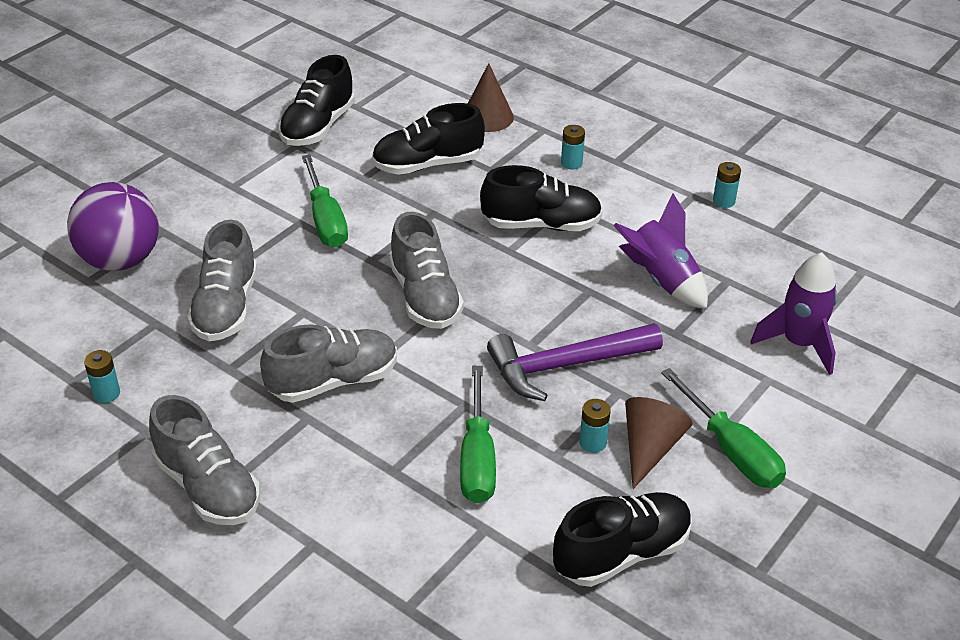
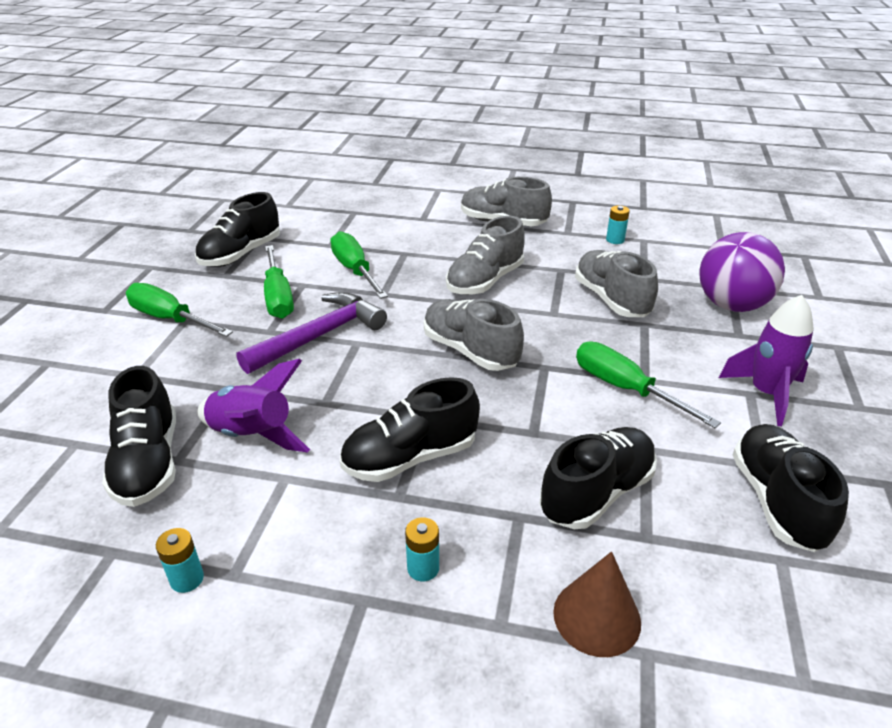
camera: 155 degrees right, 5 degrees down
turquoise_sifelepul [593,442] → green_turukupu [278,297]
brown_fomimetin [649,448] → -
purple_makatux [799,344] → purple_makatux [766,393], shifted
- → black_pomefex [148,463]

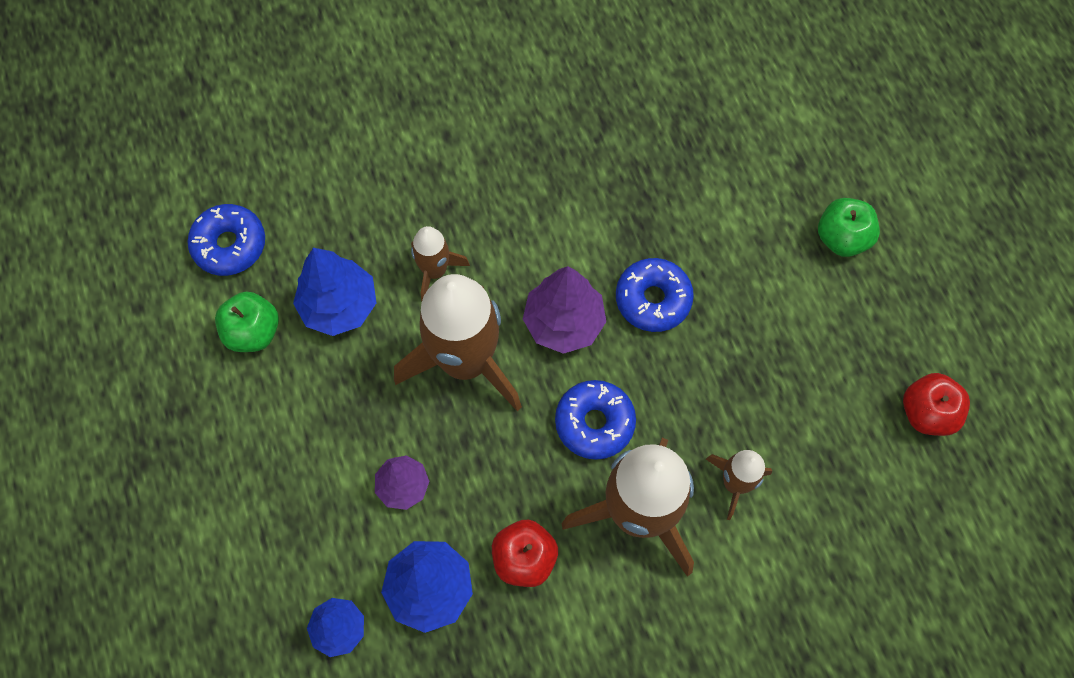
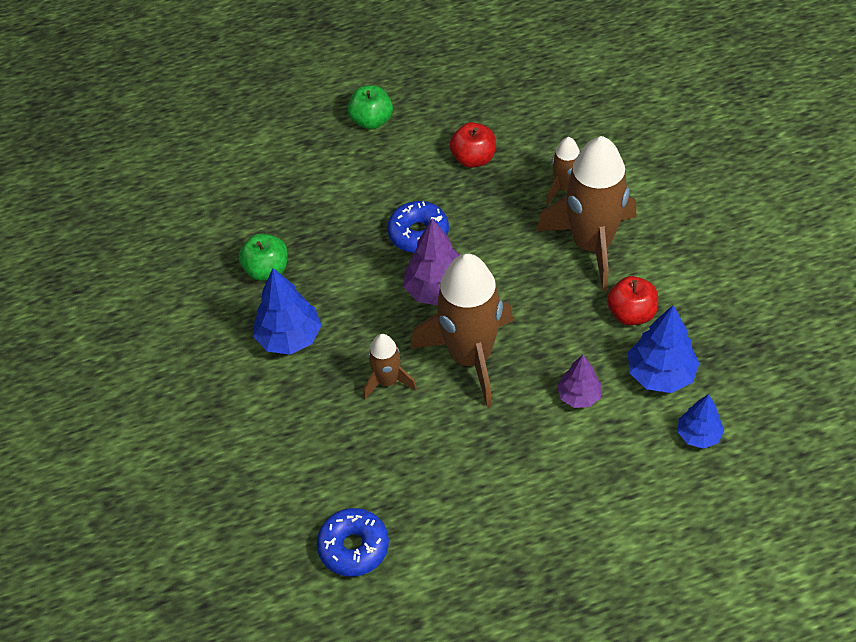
camera: 85 degrees left, 15 degrees down
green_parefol [253,332] → green_parefol [267,270], shifted
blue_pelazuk [339,305] → blue_pelazuk [289,338], shifted
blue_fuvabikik [594,423] → -
red_parefol [927,413] → red_parefol [473,158], shifted

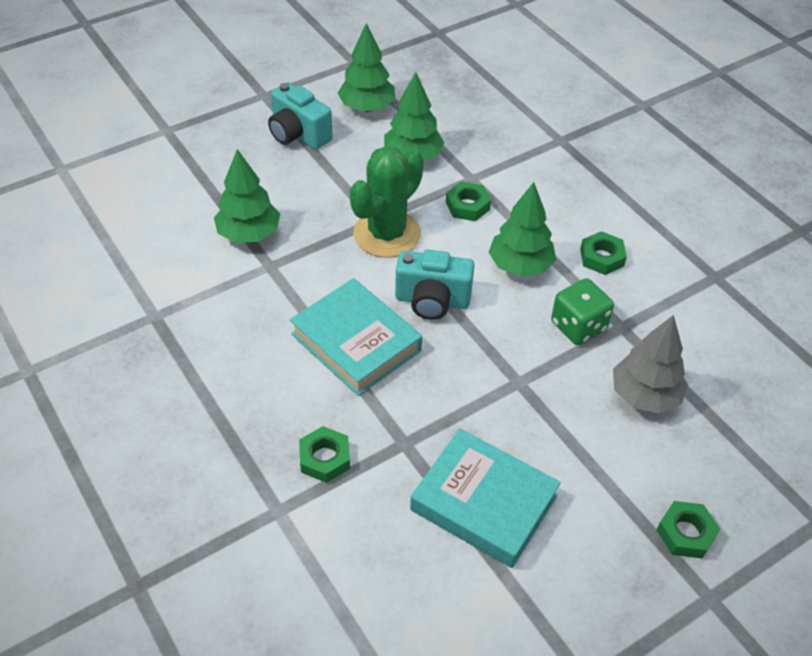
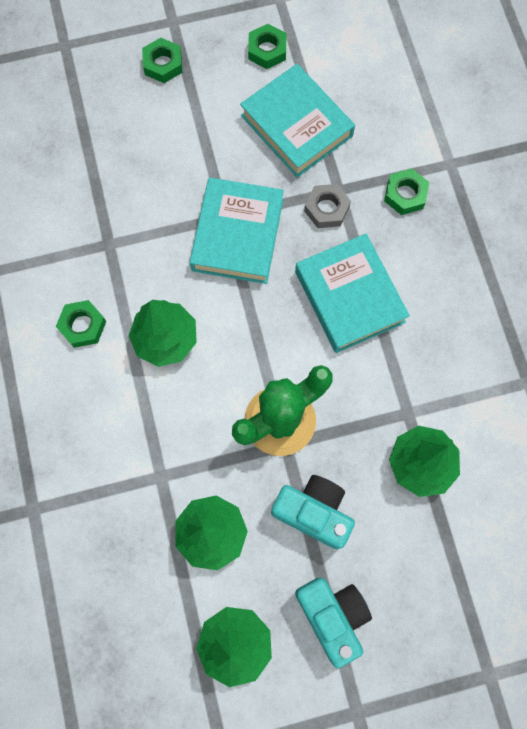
camera: 160 degrees left, 25 degrees up
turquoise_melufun [432,301] → turquoise_melufun [313,512], shifted
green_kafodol [467,206] → green_kafodol [267,50], shifted
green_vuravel [578,326] → -
grey_pelazuk [644,395] → -
- → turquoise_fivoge [237,235]
- → grey_kafodol [326,209]

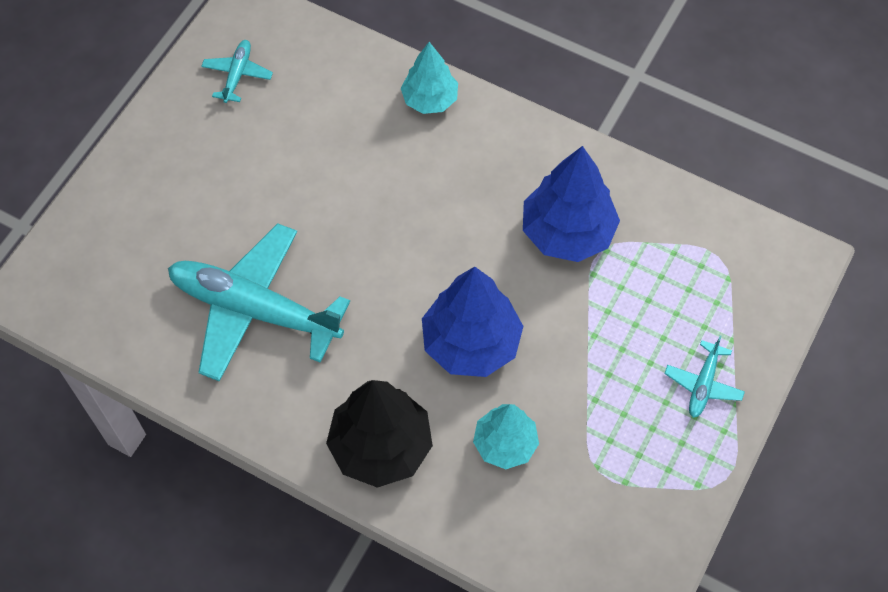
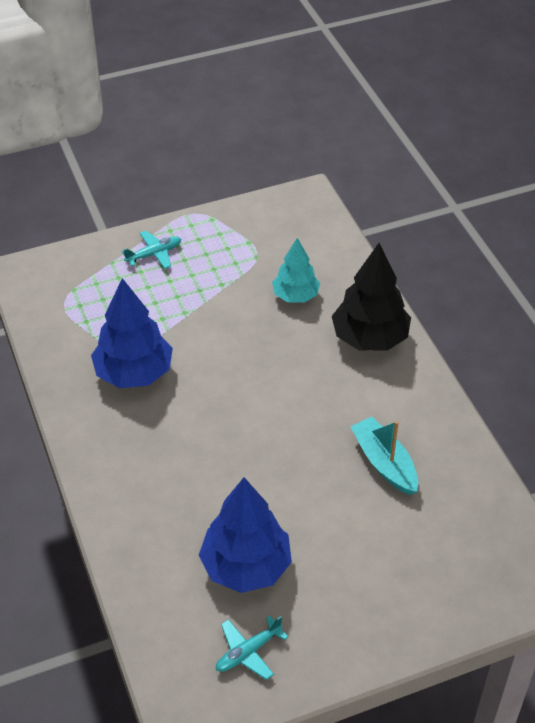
camera: 140 degrees left, 15 degrees down
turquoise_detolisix [254,309] → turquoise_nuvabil [384,463]
turquoise_pelazuk [430,99] → -
blue_pelazuk [471,343] → blue_pelazuk [246,566], shifted

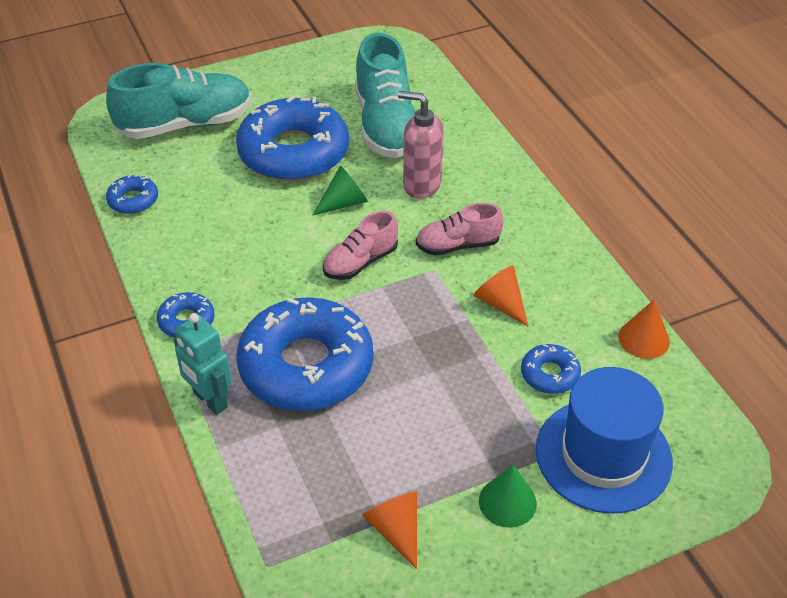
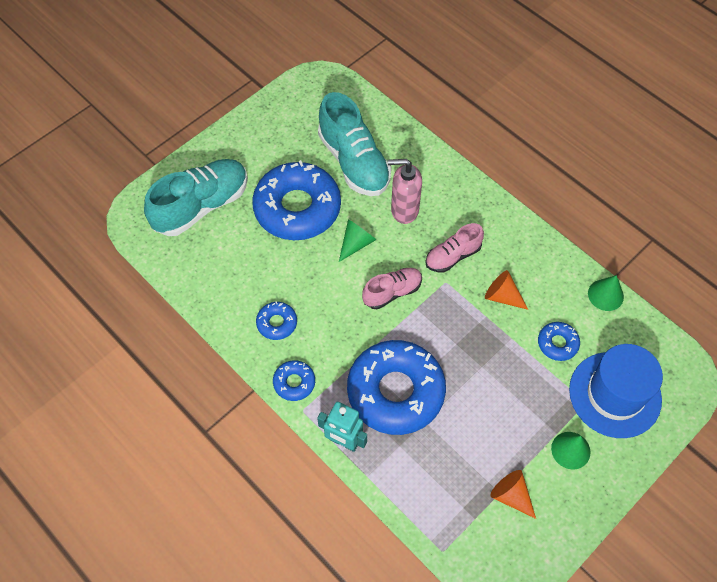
camera: 20 degrees left, 15 degrees up
blue_fuvabikik [133,200] → blue_fuvabikik [277,323], shifted
pink_pomefex [360,262] → pink_pomefex [392,292], 150 degrees counterclockwise
orange_fomimetin [644,339] → green_fomimetin [605,295]

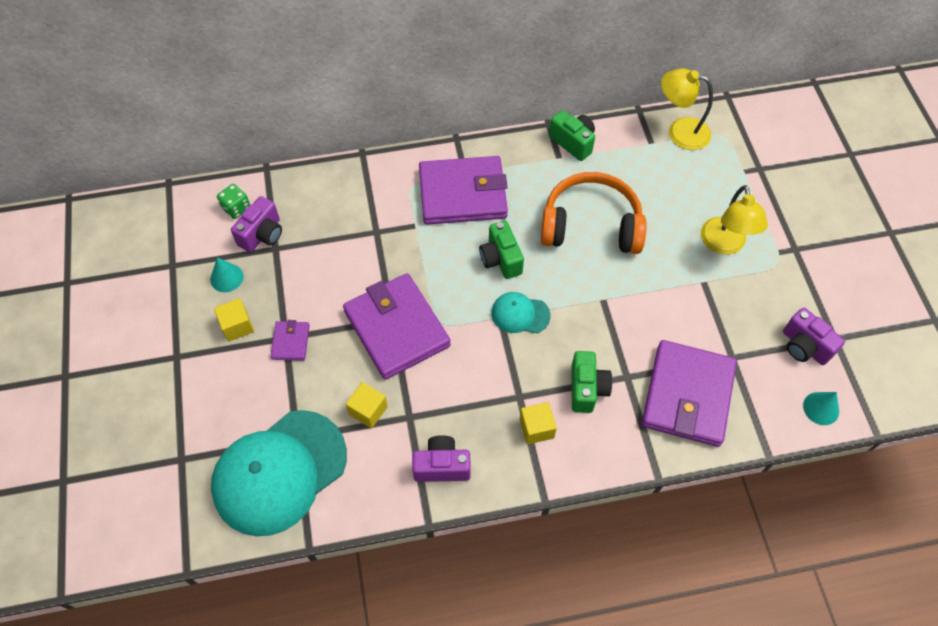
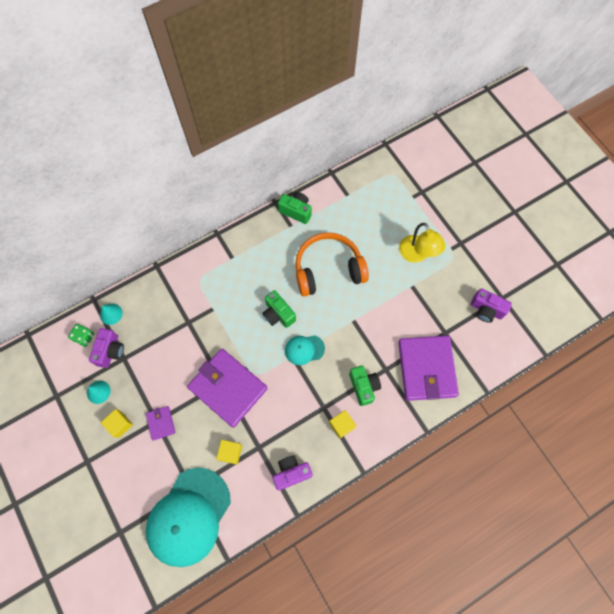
camera: 20 degrees left, 10 degrees up
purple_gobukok [462,194] → -
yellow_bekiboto [680,131] → -
turquoise_fomimetin [821,408] → turquoise_fomimetin [111,314], shifted

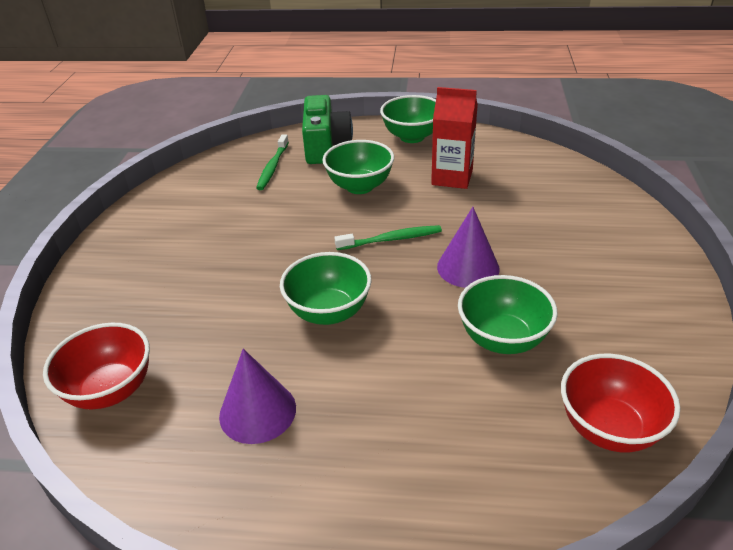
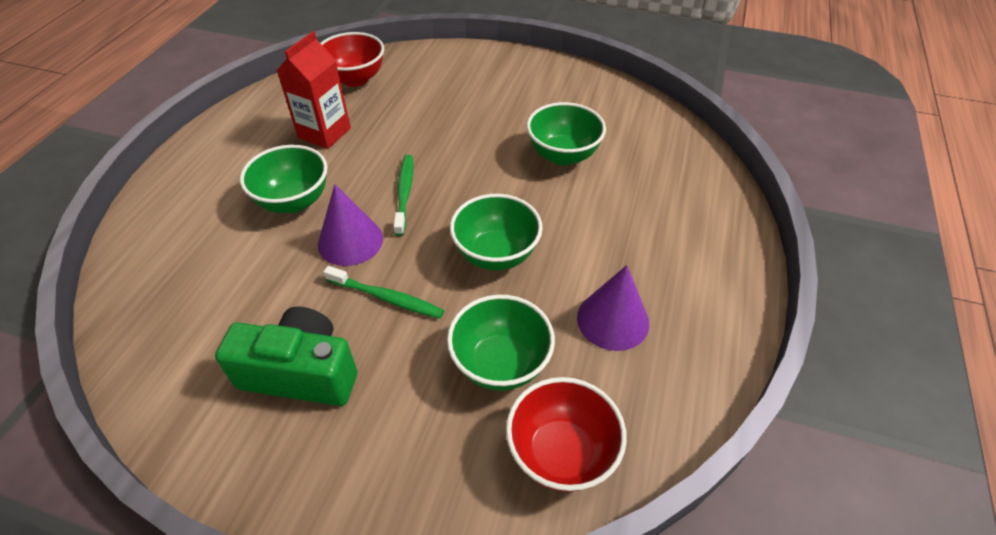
camera: 80 degrees left, 10 degrees up
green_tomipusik [272,167] → green_tomipusik [387,298], shifted
green_melufun [325,146] → green_melufun [301,373], shifted
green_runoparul [412,137] → green_runoparul [500,364], shifted
purple_fomimetin [468,267] → purple_fomimetin [350,241], shifted
red_runoparul [608,428] → red_runoparul [355,79], shifted

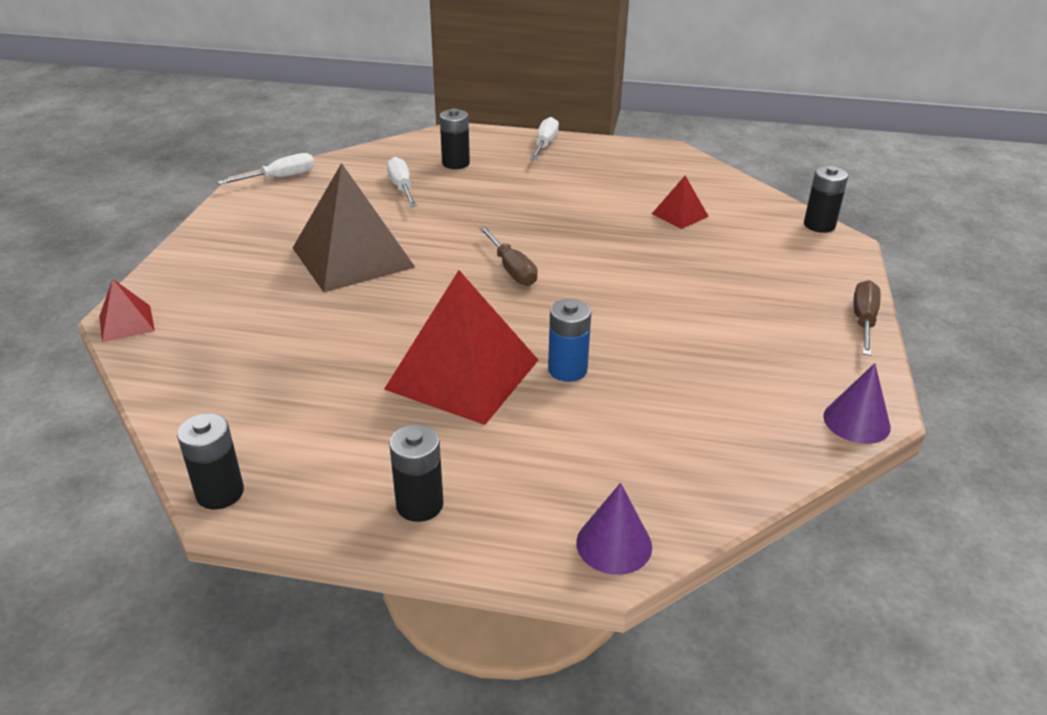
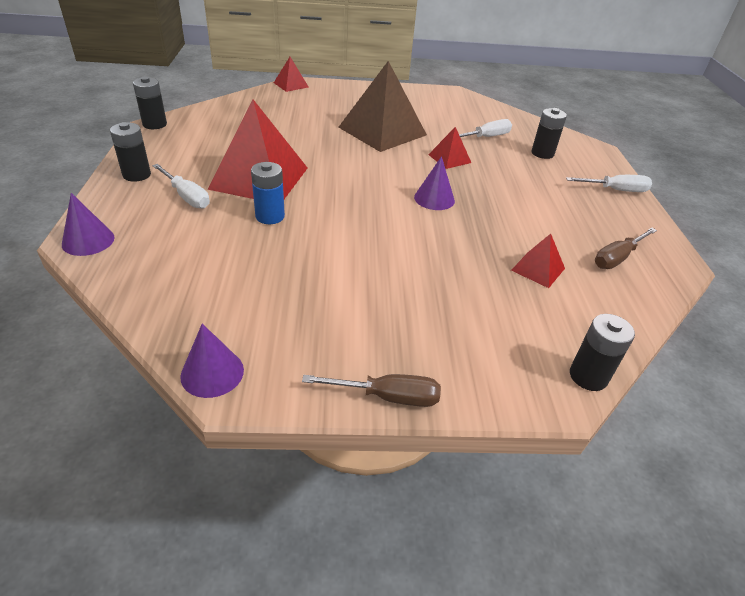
camera: 75 degrees right, 5 degrees up
white_turukupu [280,178] → white_turukupu [186,196], shifted
brown_turukupu [511,269] → brown_turukupu [617,258], shifted
- → purple_fomimetin [434,199]
- → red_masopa [449,158]

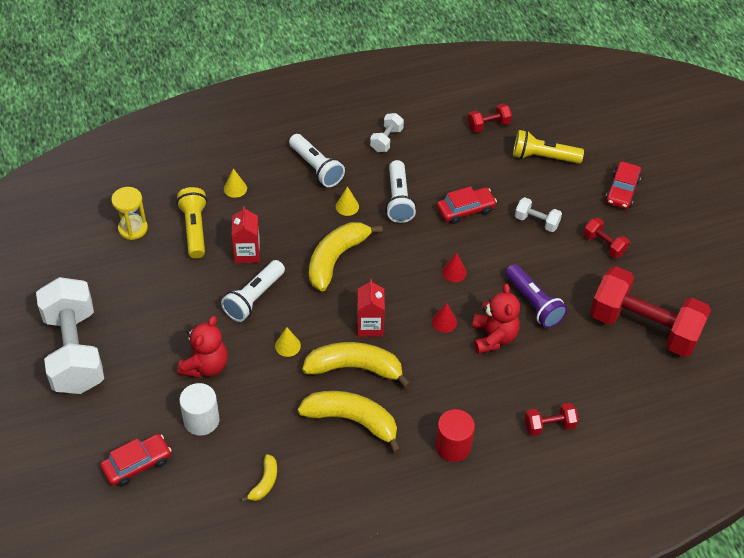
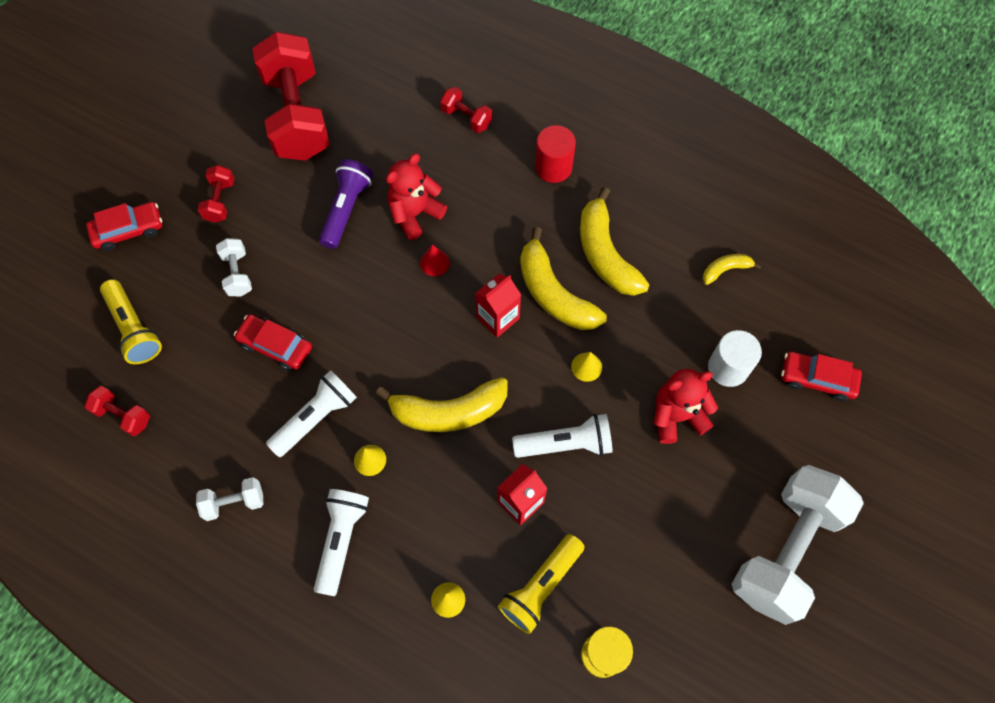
camera: 130 degrees left, 15 degrees up
red_fomimetin [454,272] → -

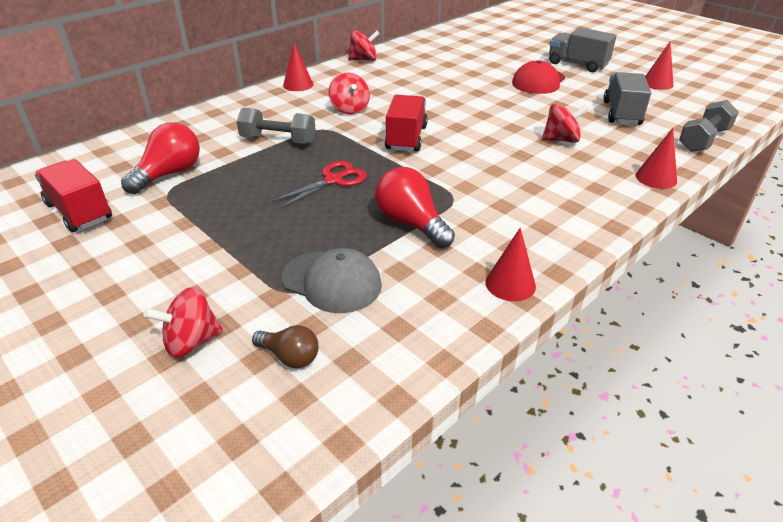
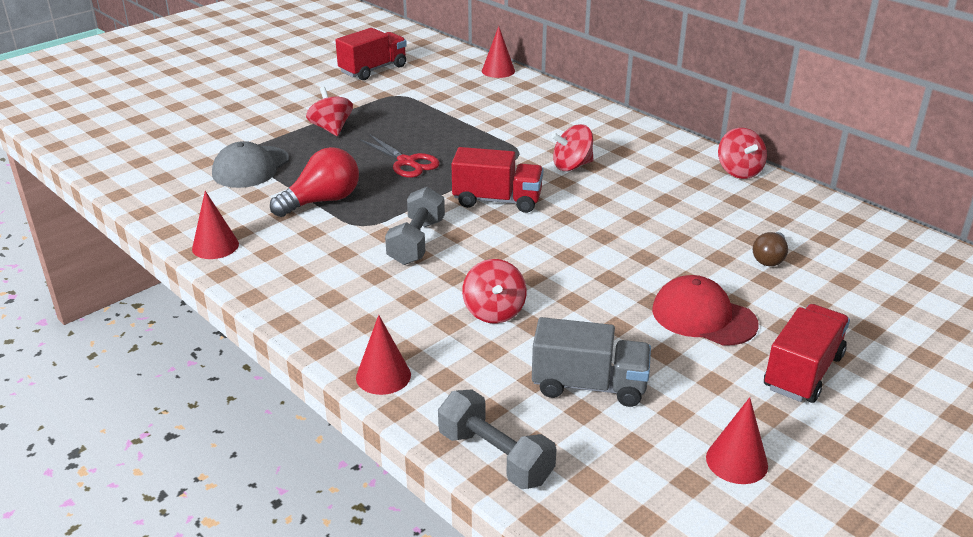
camera: 90 degrees right, 5 degrees down
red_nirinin [169,174] → -
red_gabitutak [191,341] → red_gabitutak [331,129], shifted
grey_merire [278,140] → grey_merire [416,242], shifted
brown_nirinin [290,356] → brown_nirinin [769,258], shifted
red_fomimetin [298,85] → red_fomimetin [498,71], shifted
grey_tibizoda [577,64] → red_tibizoda [803,372]

